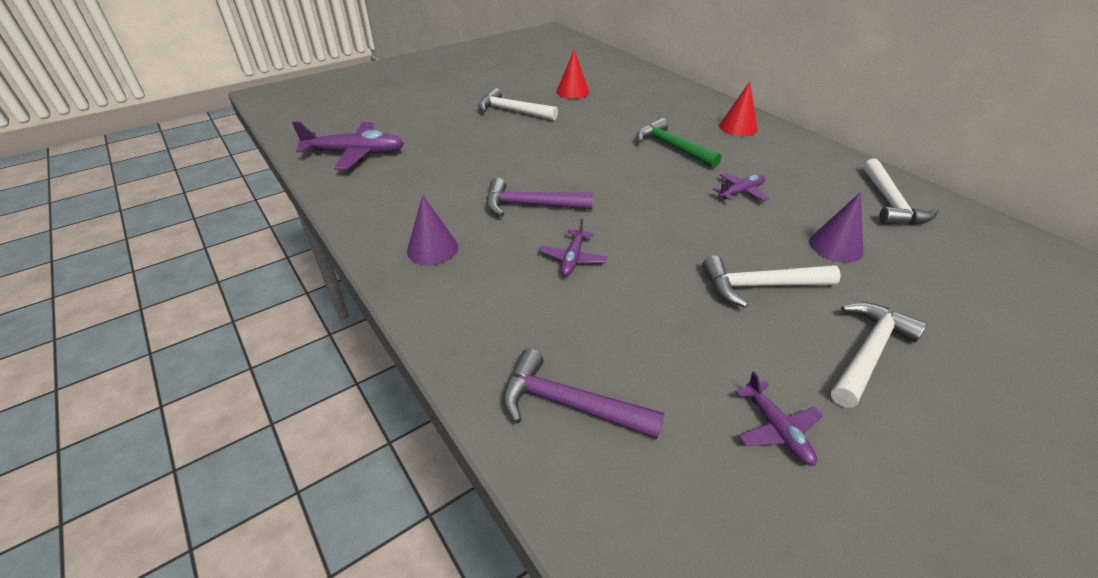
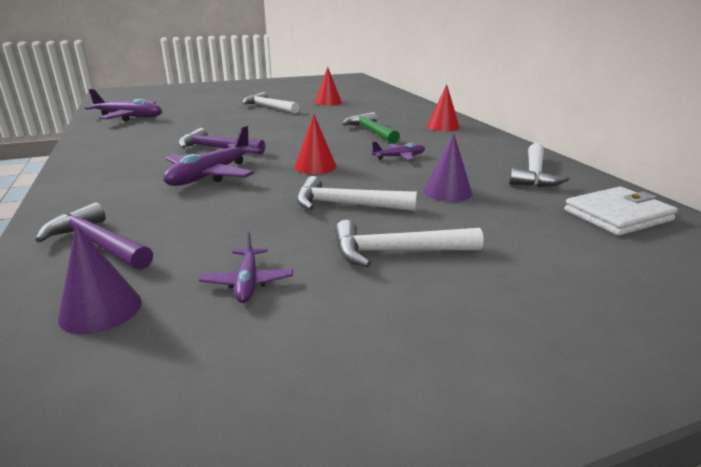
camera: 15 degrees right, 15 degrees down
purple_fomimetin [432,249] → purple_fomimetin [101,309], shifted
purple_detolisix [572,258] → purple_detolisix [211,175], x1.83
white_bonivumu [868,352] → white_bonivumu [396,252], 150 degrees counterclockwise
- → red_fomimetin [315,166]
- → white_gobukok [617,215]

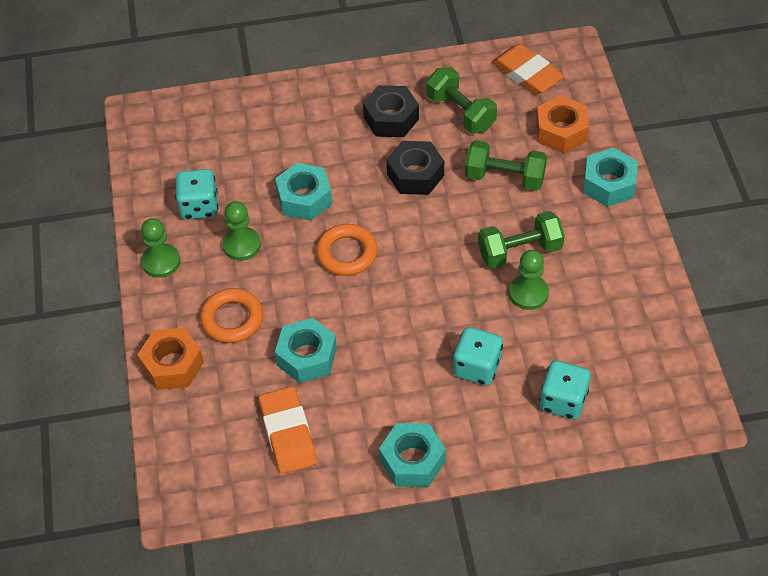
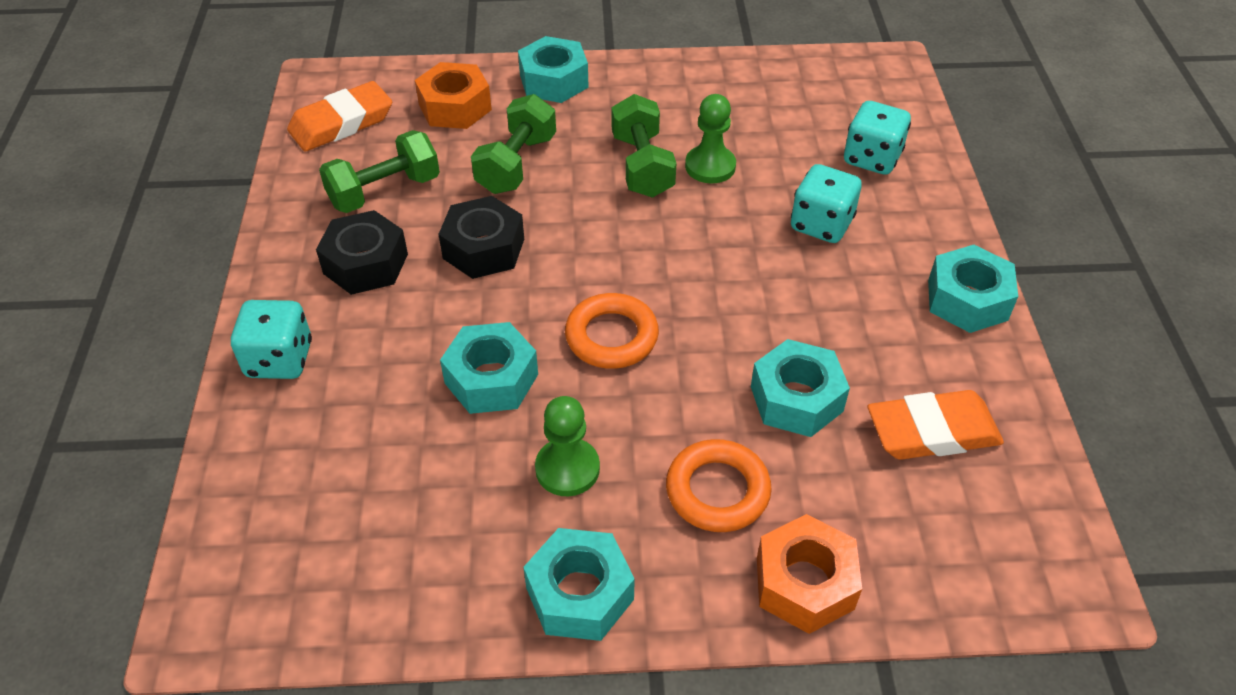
camera: 85 degrees left, 5 degrees down
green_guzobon [161,262] → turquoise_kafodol [579,594]
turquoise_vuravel [199,206] → turquoise_vuravel [279,360], shifted

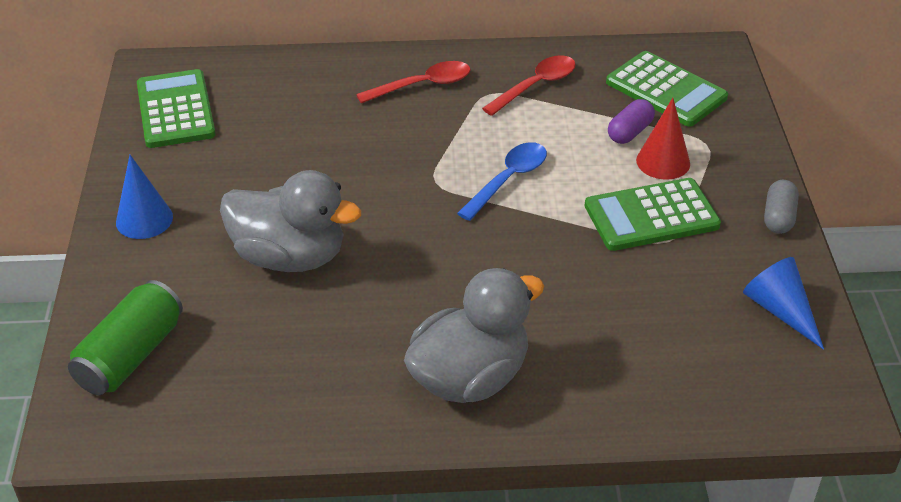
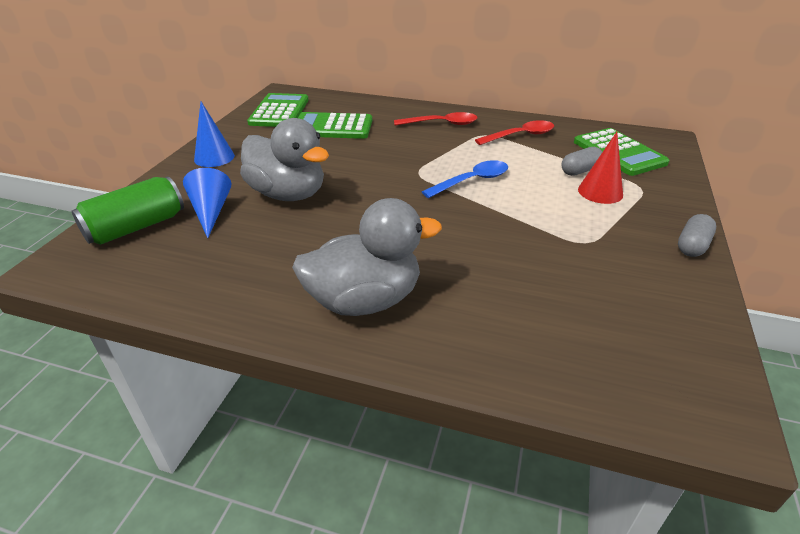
camera: 20 degrees right, 5 degrees down
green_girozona [651,216] → green_girozona [332,127], shifted
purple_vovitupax [630,132] → grey_vovitupax [580,171]
blue_fomimetin [779,310] → blue_fomimetin [211,211], shifted

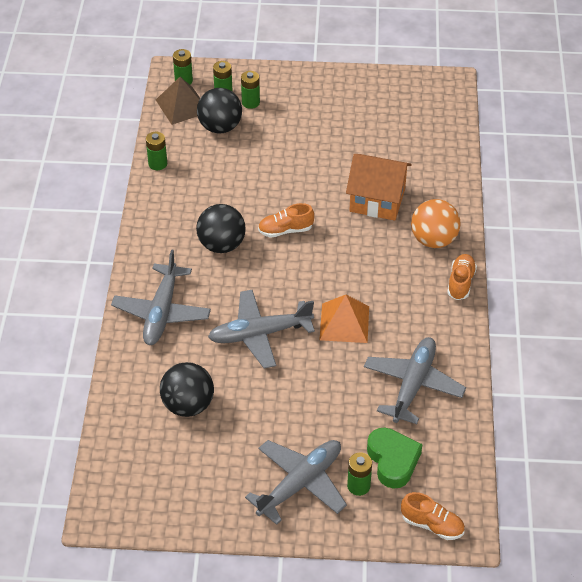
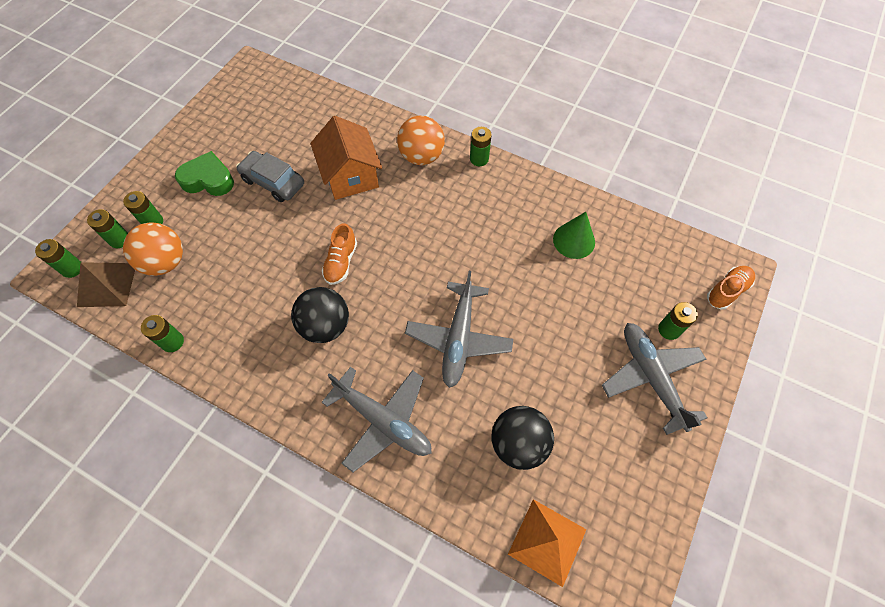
camera: 65 degrees left, 15 degrees up
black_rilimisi [220,127] → orange_rilimisi [165,262]
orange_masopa [344,323] → orange_masopa [547,541], shifted
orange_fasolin [377,200] → orange_fasolin [350,176], 60 degrees counterclockwise
grey_detolisix [413,385] → green_fomimetin [574,240]
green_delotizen [393,460] → green_delotizen [208,179], shifted
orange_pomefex [460,283] → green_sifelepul [479,159]
- → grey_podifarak [273,182]

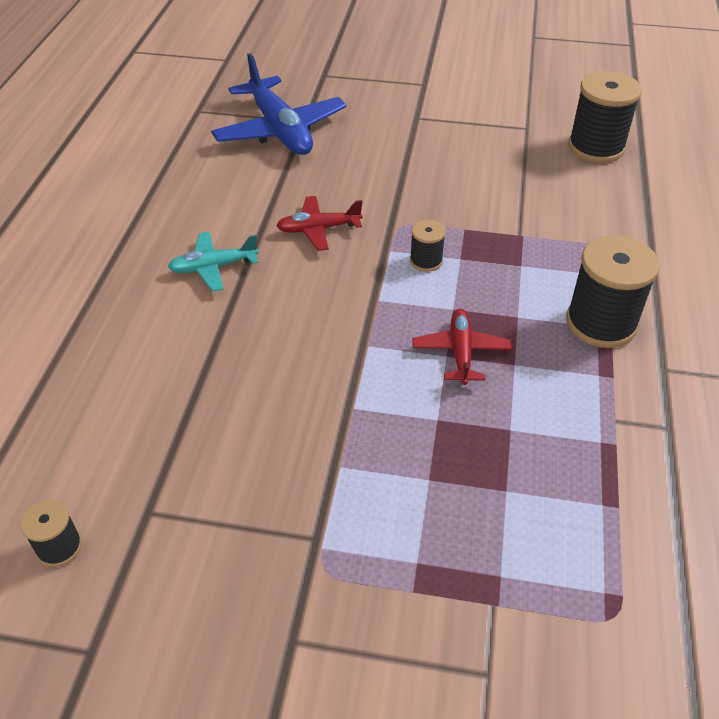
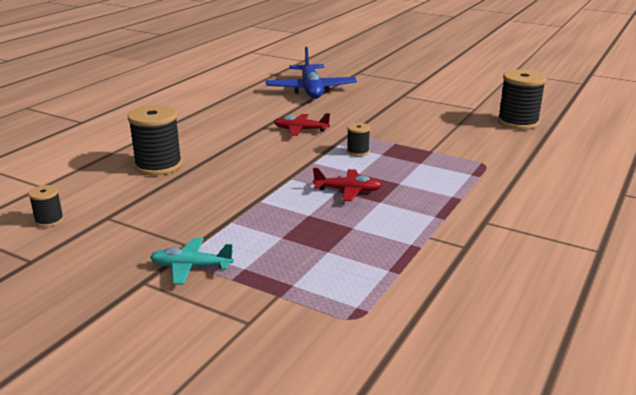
camera: 20 degrees right, 20 degrees down
turquoise_detolisix [213,267] → turquoise_detolisix [191,267], shifted
red_detolisix [460,352] → red_detolisix [348,191], 75 degrees clockwise
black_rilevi [601,323] → black_rilevi [158,166], shifted

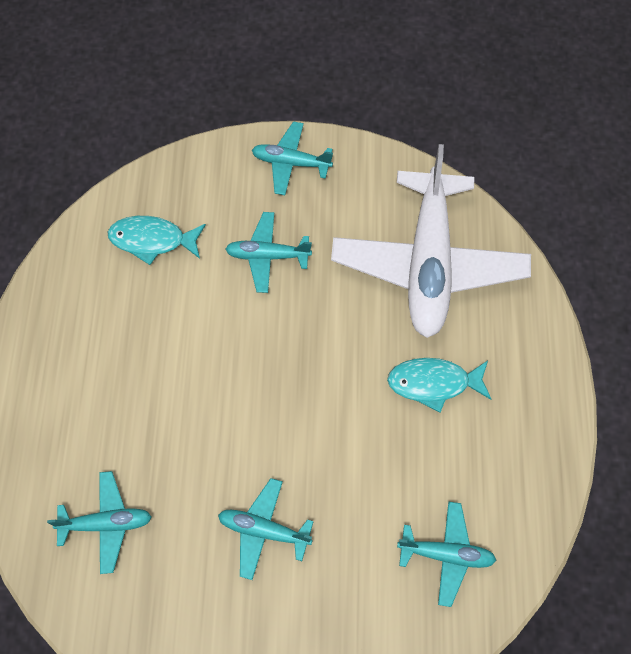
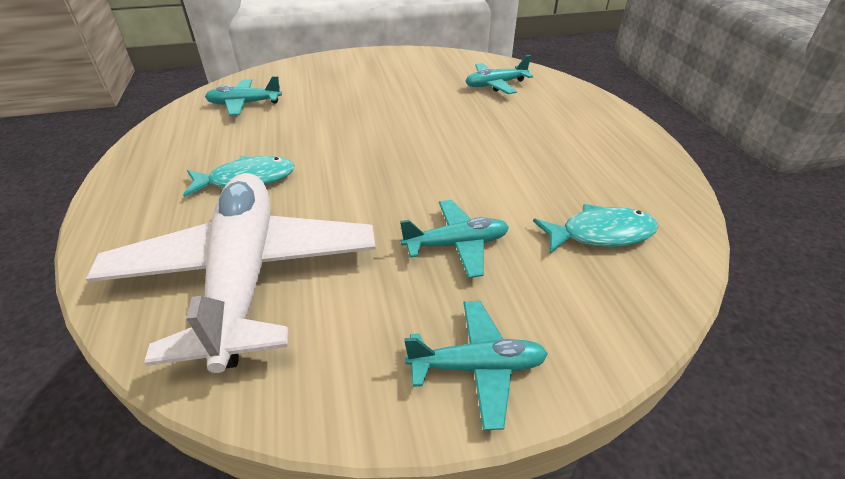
camera: 165 degrees right, 25 degrees down
turquoise_detolisix [264,530] → -

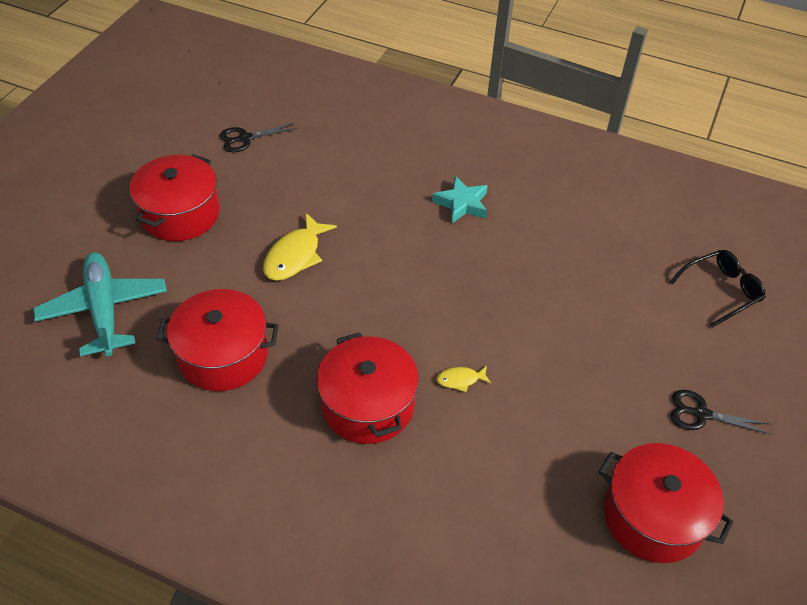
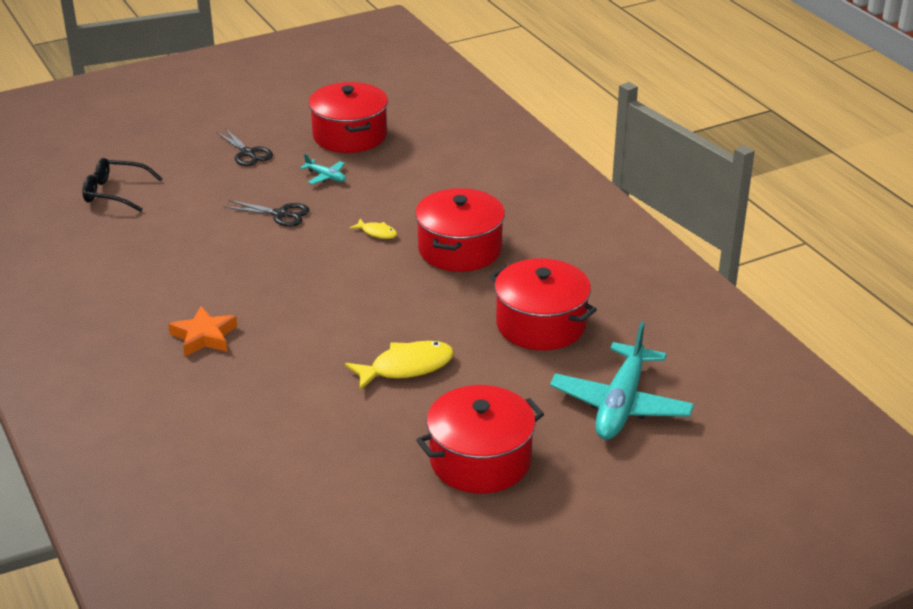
camera: 140 degrees left, 15 degrees down
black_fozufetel [245,138] → black_fozufetel [280,214], shifted
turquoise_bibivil [462,204] → orange_bibivil [204,336]
- → turquoise_detolisix [326,177]

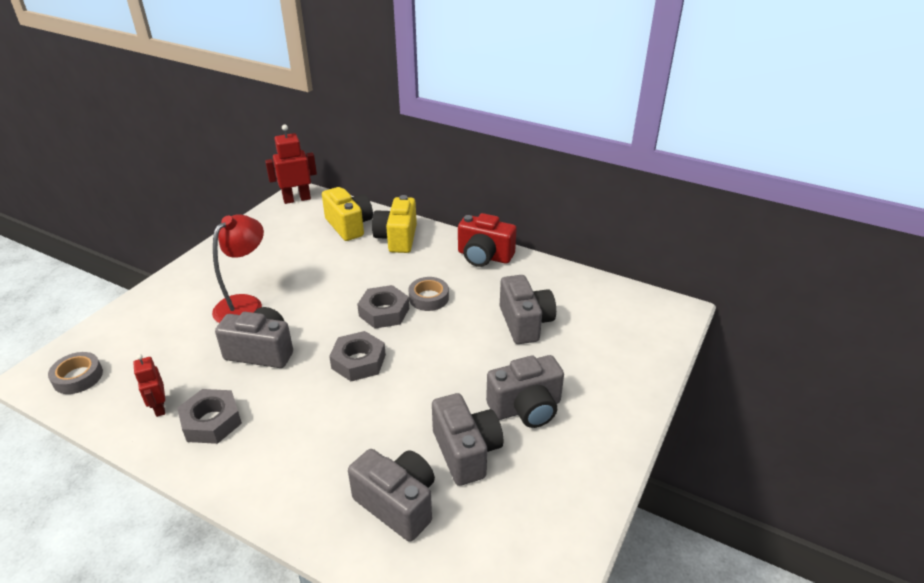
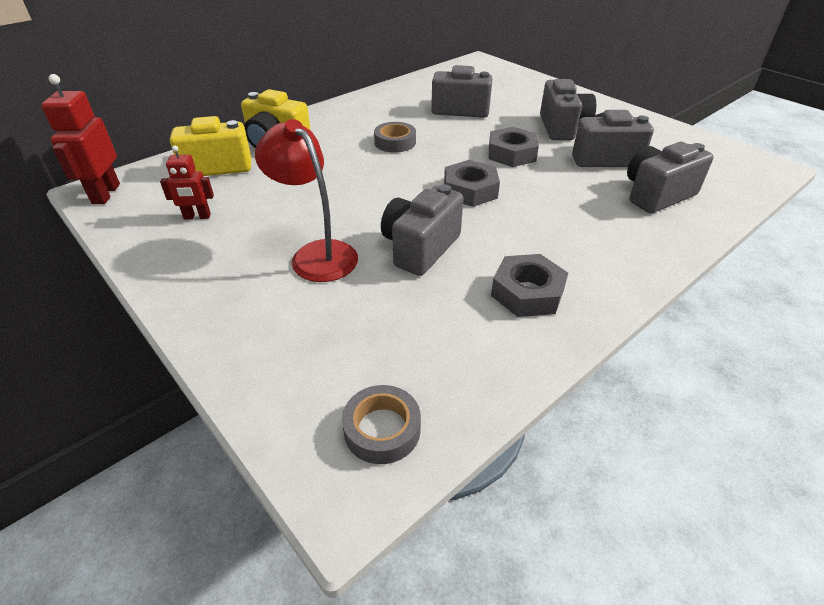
camera: 70 degrees left, 5 degrees up
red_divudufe [159,407] → red_divudufe [197,217], shifted
grey_kafodol [384,312] → grey_kafodol [511,154], shifted
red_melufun [484,256] → -

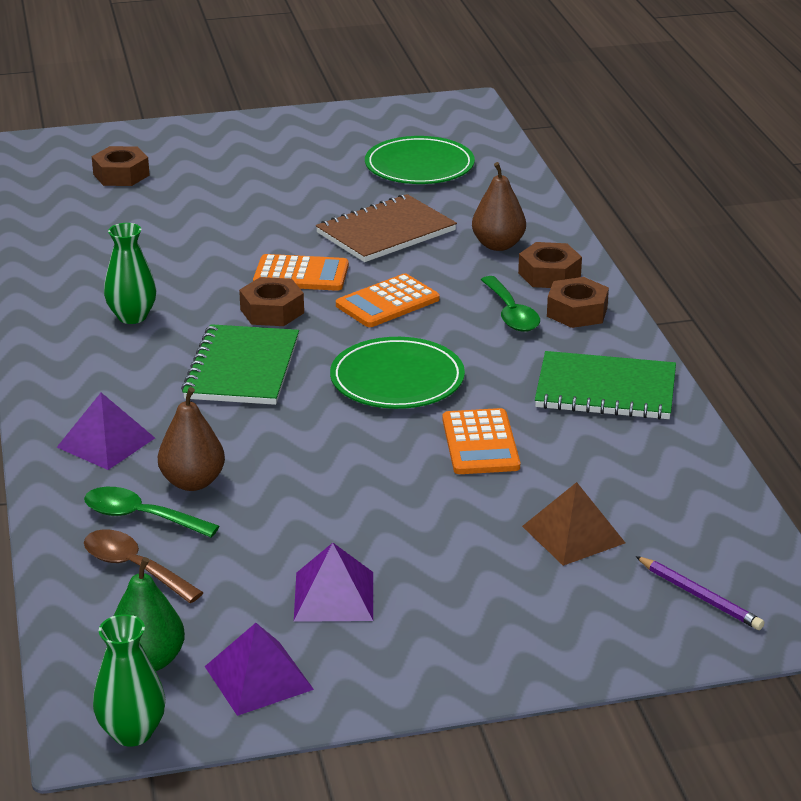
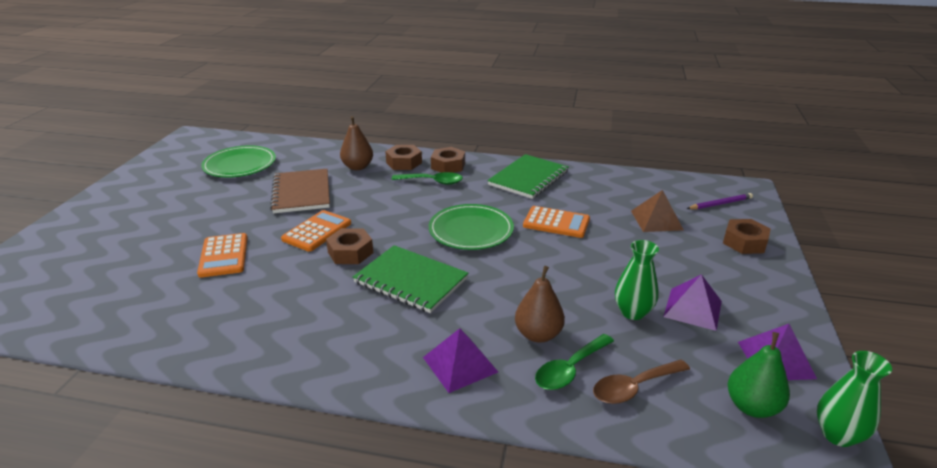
camera: 65 degrees left, 0 degrees up
brown_kafodol [121,175] → brown_kafodol [744,242], shifted
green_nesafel [132,316] → green_nesafel [633,312], shifted
orange_girozona [387,302] → orange_girozona [224,256], shifted

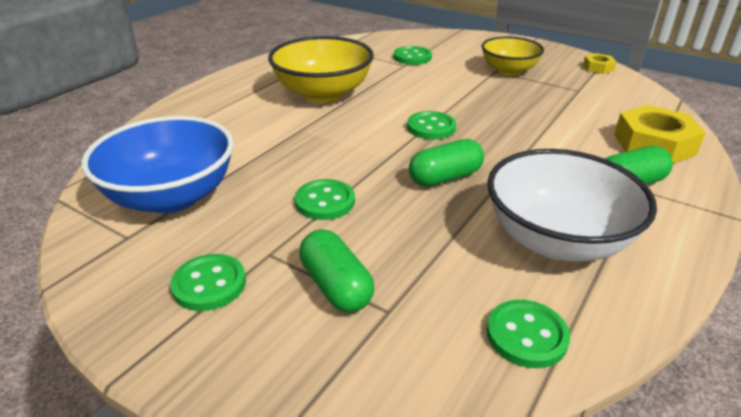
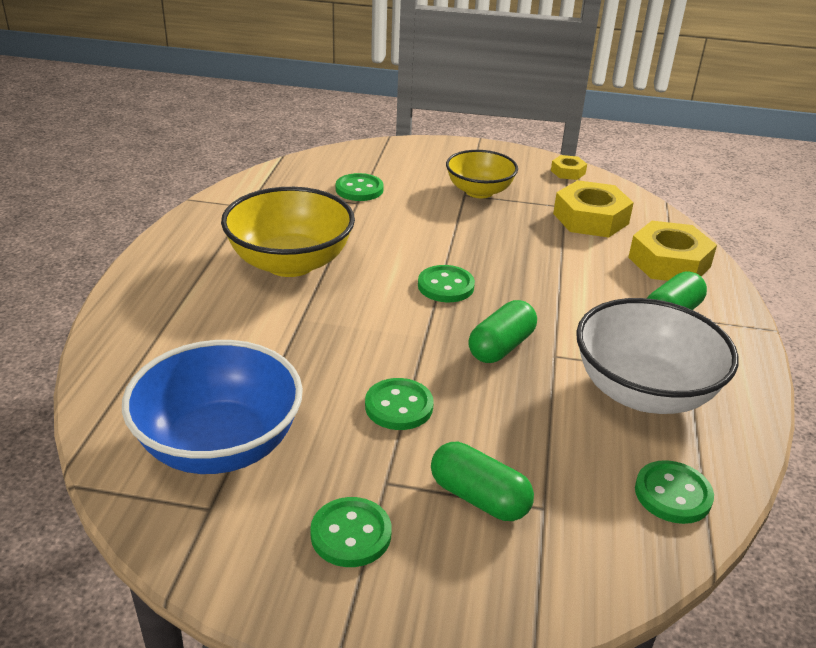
camera: 25 degrees left, 0 degrees up
- → yellow_kafodol [590,218]

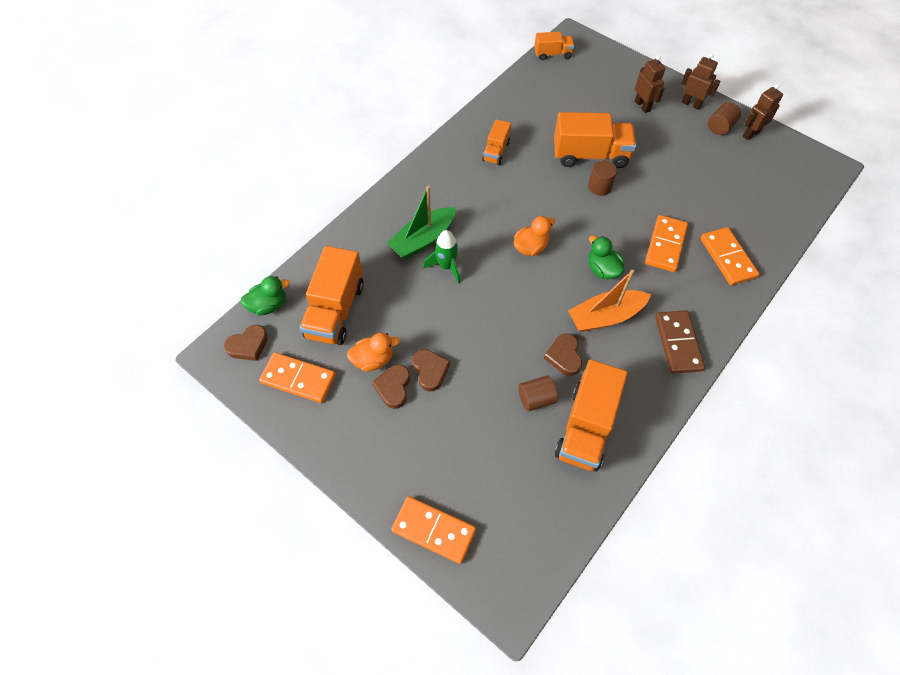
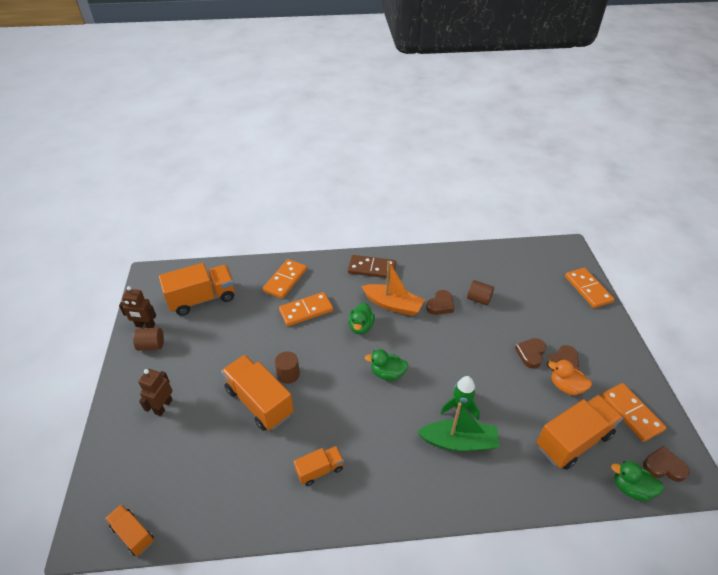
camera: 135 degrees left, 15 degrees down
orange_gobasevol [530,247] → green_gobasevol [387,373]
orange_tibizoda [586,427] → orange_tibizoda [202,299], shifted
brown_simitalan [678,343] → brown_simitalan [372,268], 60 degrees clockwise
brown_divudufe [691,104] → -

